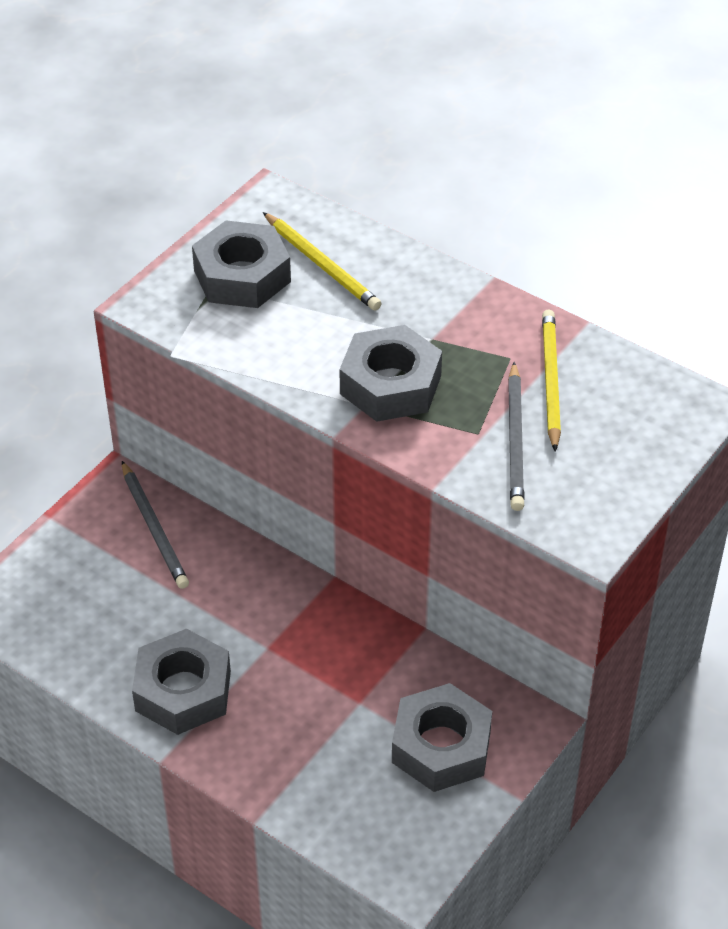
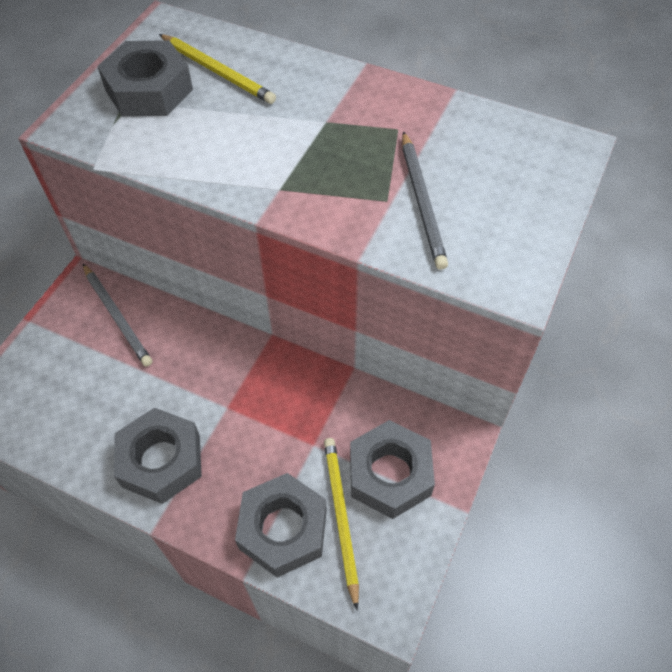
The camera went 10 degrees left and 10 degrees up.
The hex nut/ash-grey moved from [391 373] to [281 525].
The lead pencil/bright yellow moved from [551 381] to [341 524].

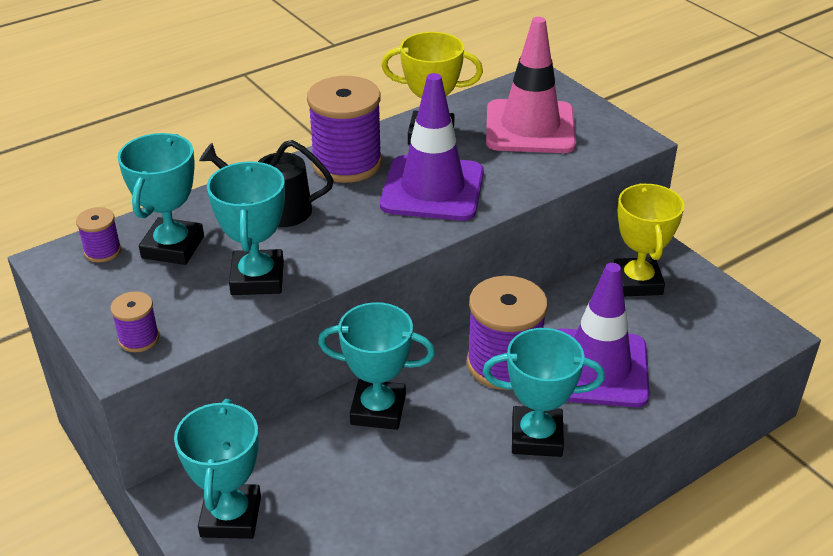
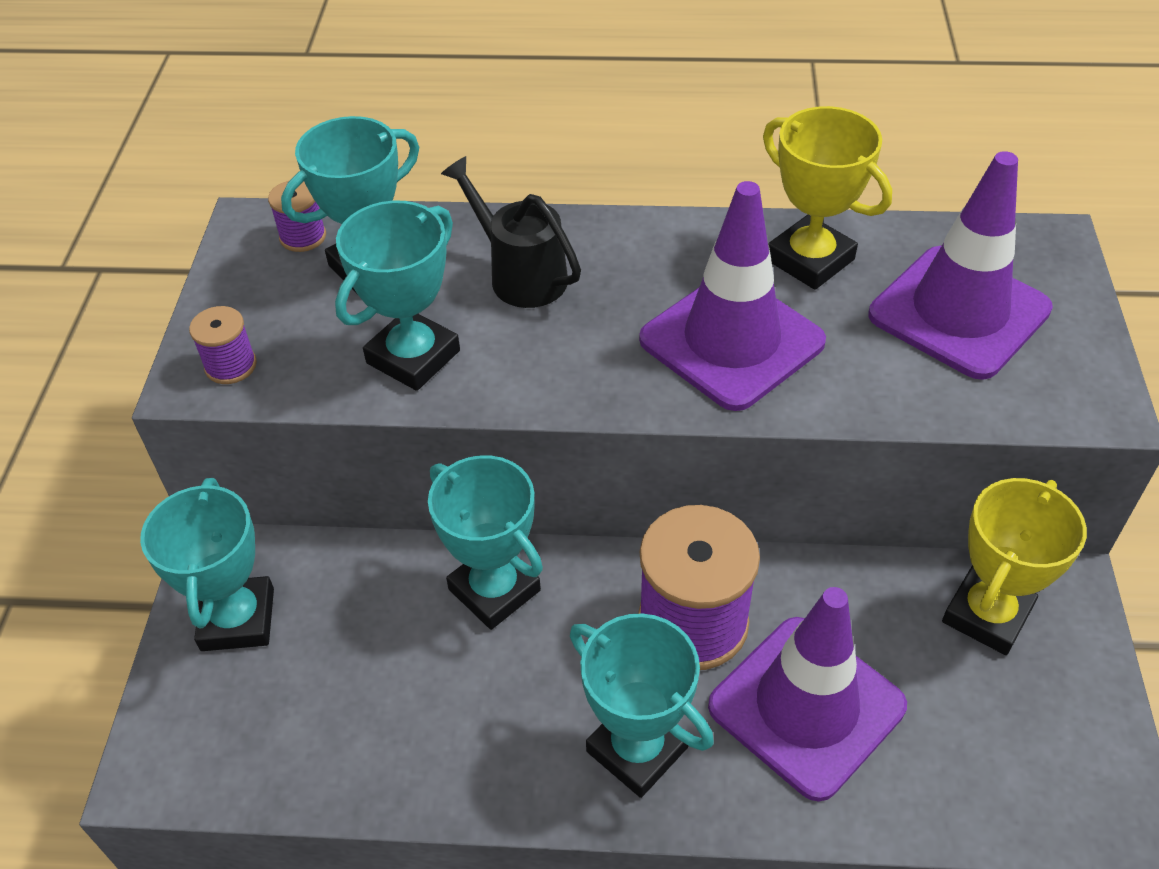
The camera went 40 degrees right and 10 degrees up.
The award cup/turquoise at [217 469] turned 45 degrees counterclockwise.
The safety cone/rose-pink at [531 85] became the safety cone/violet at [960 265].
The bobbin/violet at [344 129] disappeared.

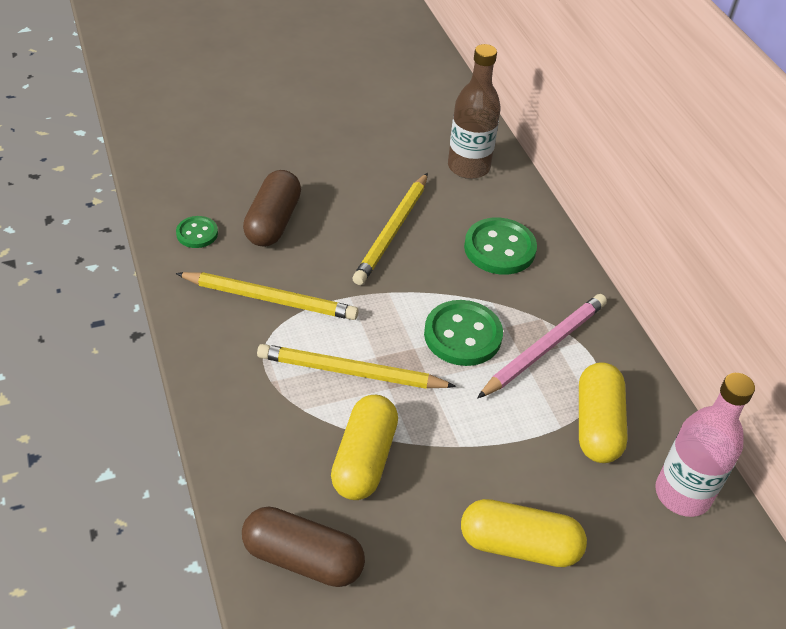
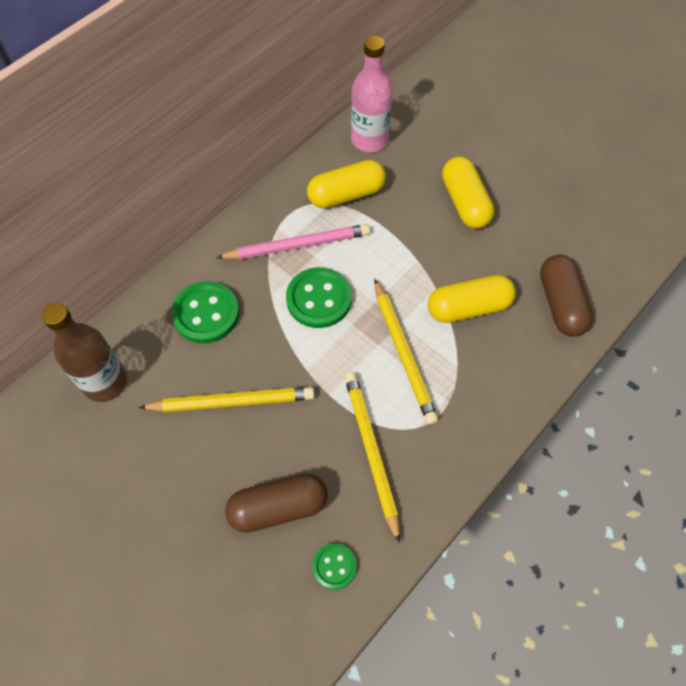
The camera went 115 degrees left and 15 degrees up.
The lead pencil/rose-pink at [542 346] turned 150 degrees clockwise.

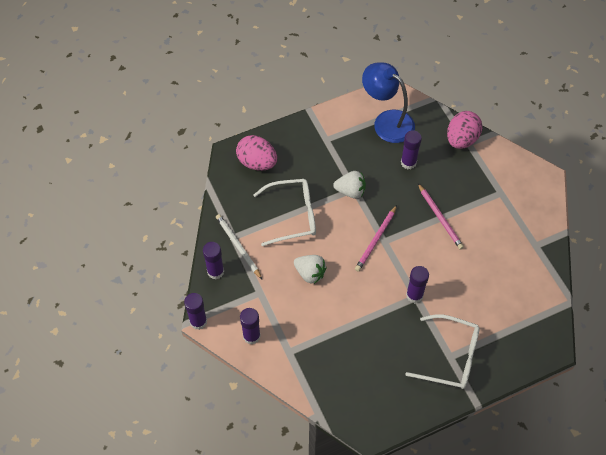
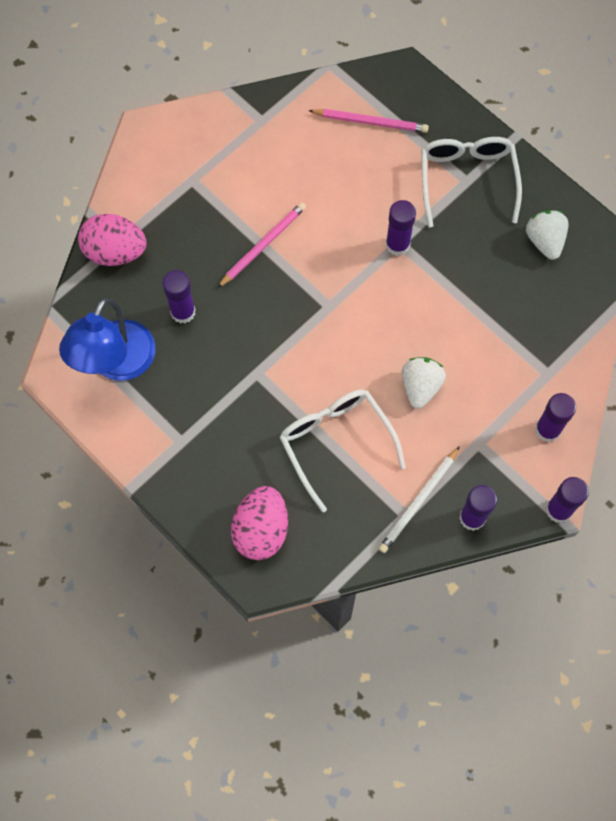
The camera went 110 degrees left and 10 degrees up.
The lead pencil/rose-pink moved from [376 238] to [368 121].
The toy strawberry/snow-white moved from [349 185] to [547 235].

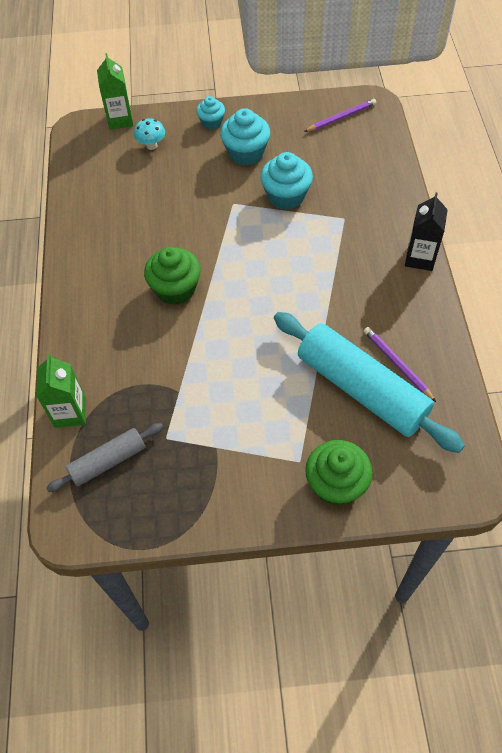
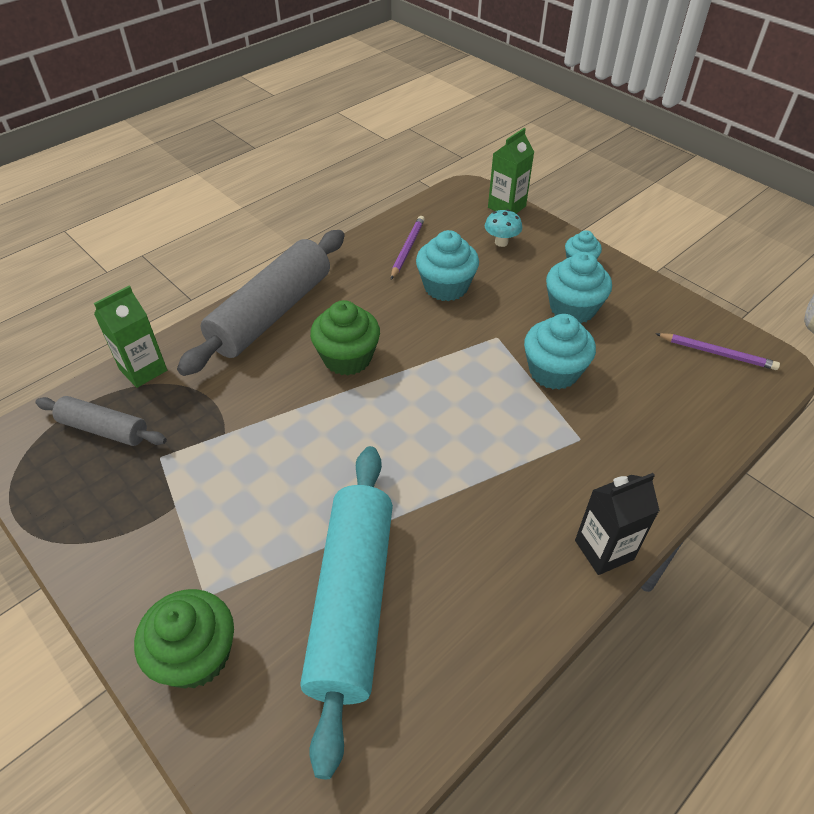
The camera went 50 degrees right and 10 degrees down.
The rolling pin/ash-grey at [261 303] appeared.
The lead pencil/violet moved from [400 364] to [408 247].
The muffin/turquoise at [447 265] appeared.

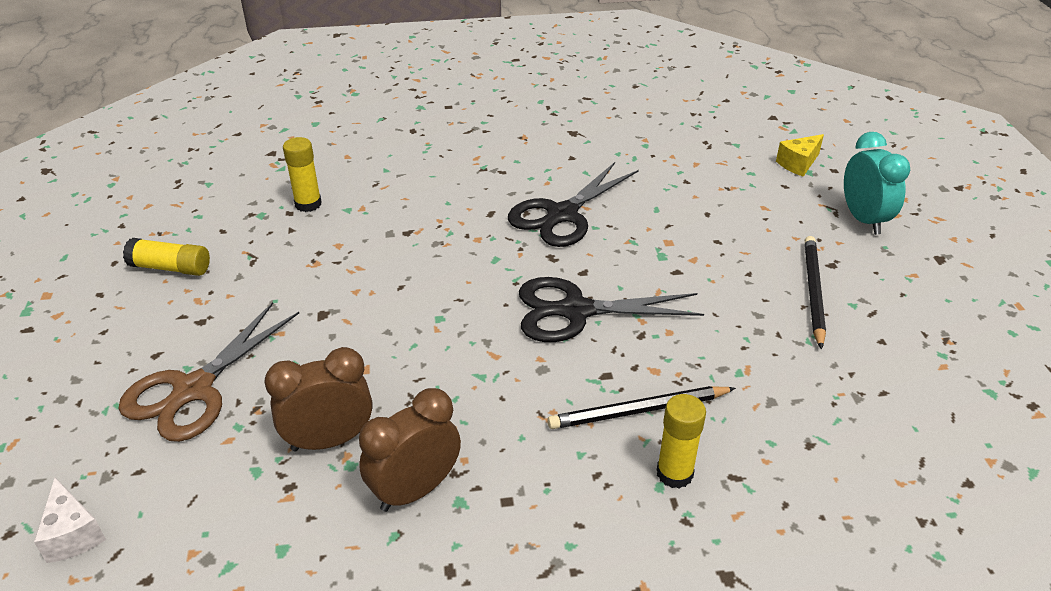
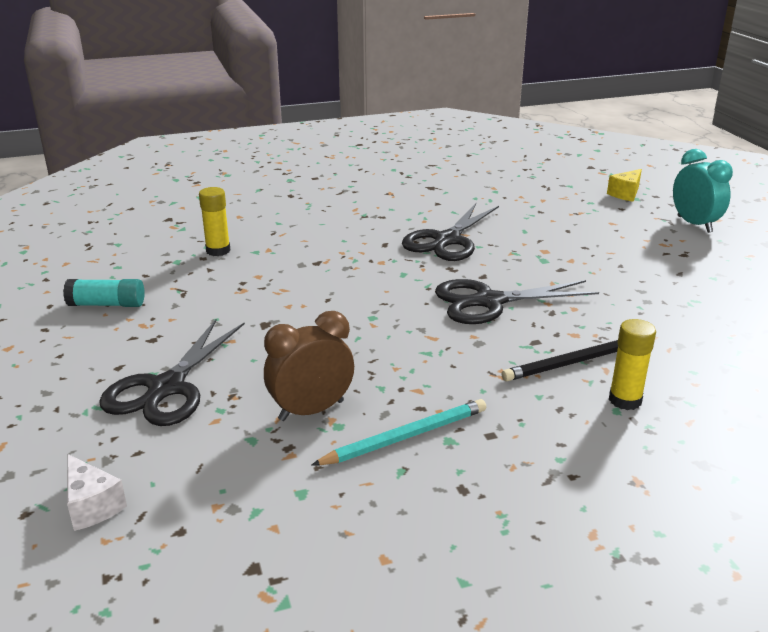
The camera went 10 degrees left and 10 degrees down.
The stick of glue/bright yellow at [166 257] became the stick of glue/turquoise at [104 293].
The pair of scissors/brown at [208 372] became the pair of scissors/black at [172 372].
The bedside clock/brown at [410 450] was replaced by the lead pencil/turquoise at [398 432].
The lead pencil/black at [815 292] disappeared.

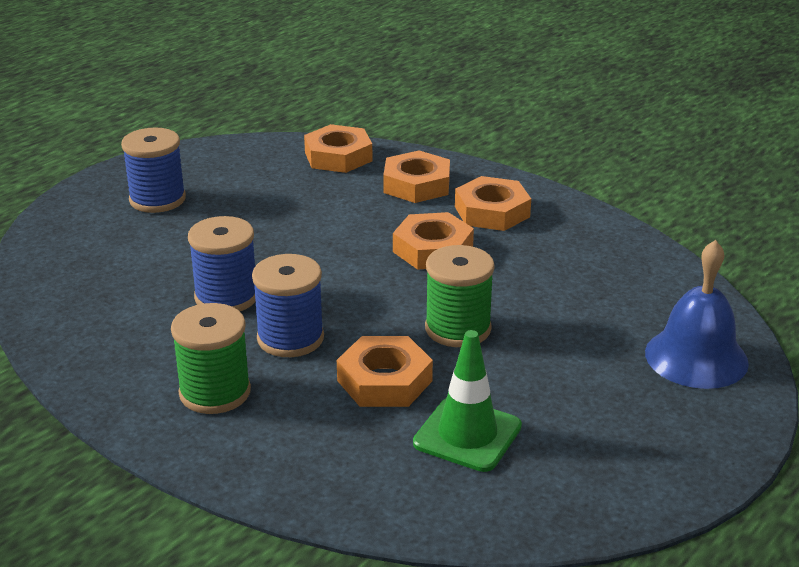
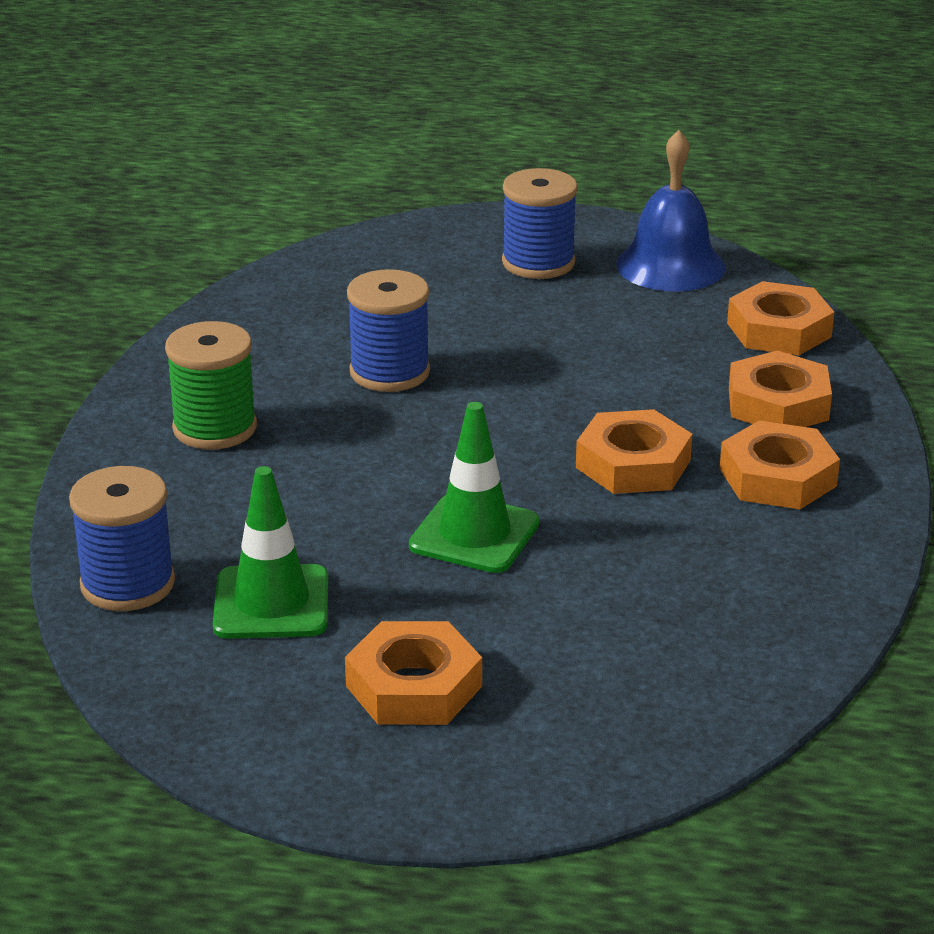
The camera went 60 degrees right and 0 degrees up.
The bobbin/cobalt moved from [288 305] to [122 538].
The hex nut/orange moved from [385 371] to [413 673].
The bobbin/green at [460 296] was replaced by the safety cone/green at [474 487].
The school bell/cobalt moved from [697 314] to [670 211].

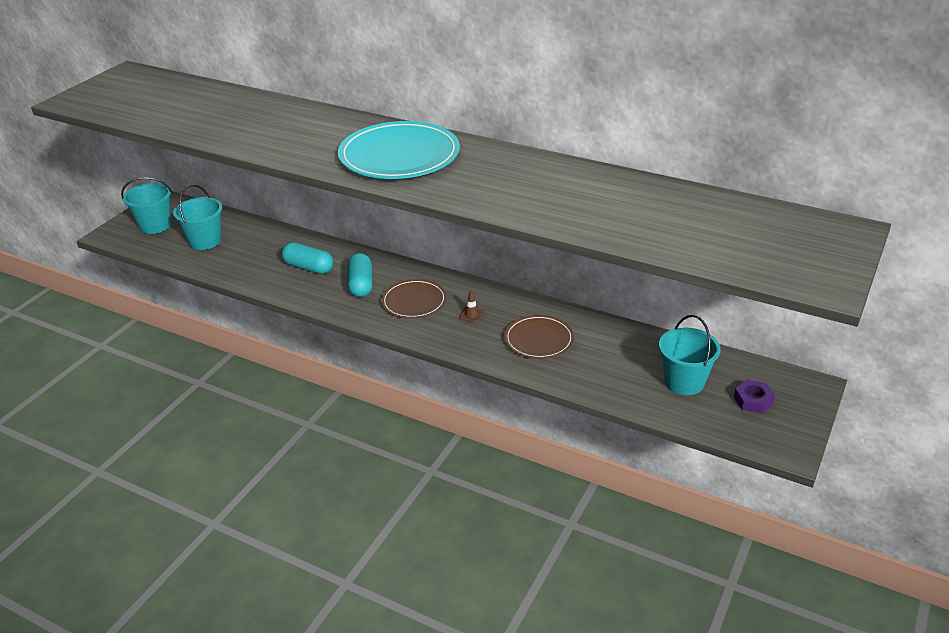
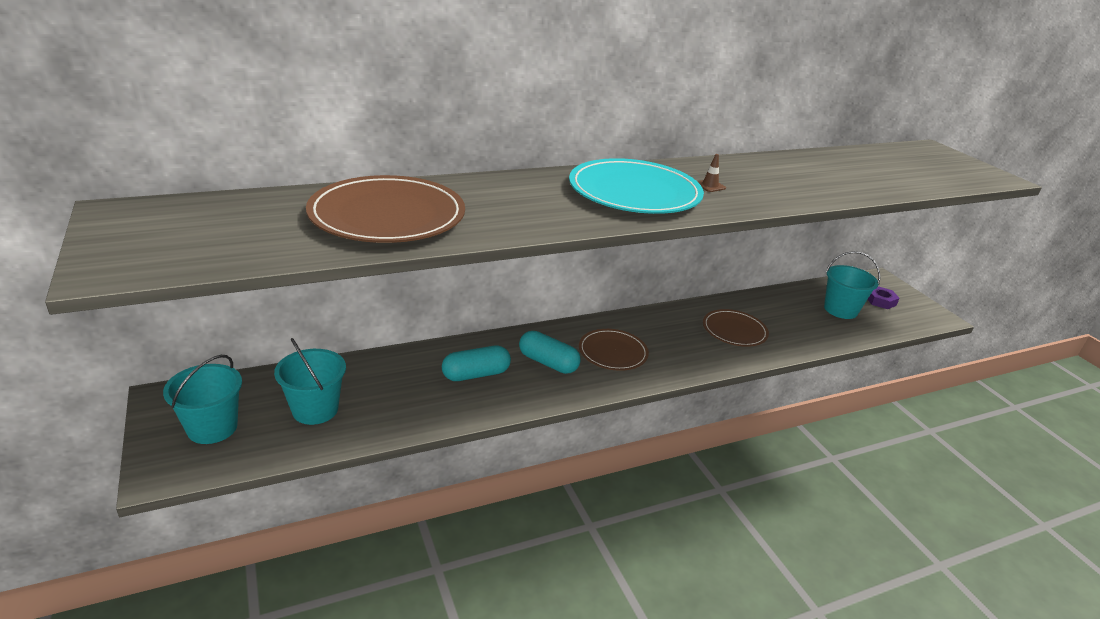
The camera went 55 degrees left and 5 degrees down.
The plate/brown at [385 209] appeared.
The safety cone/brown moved from [471 307] to [711 173].

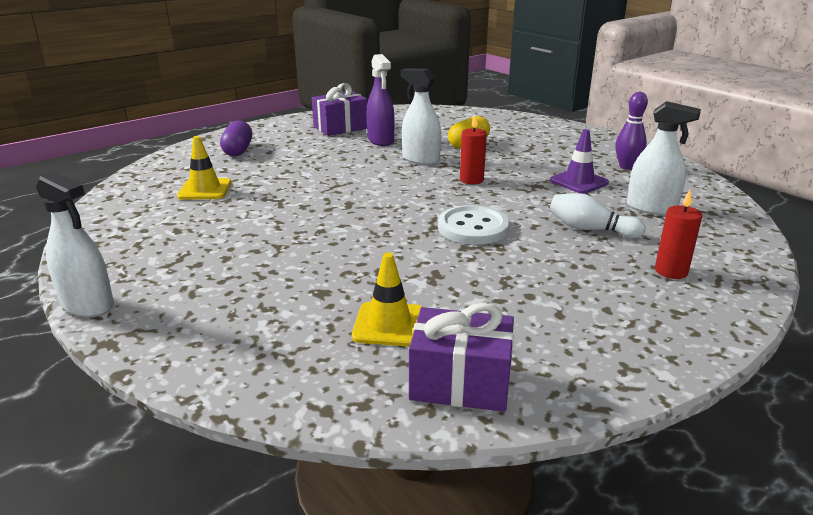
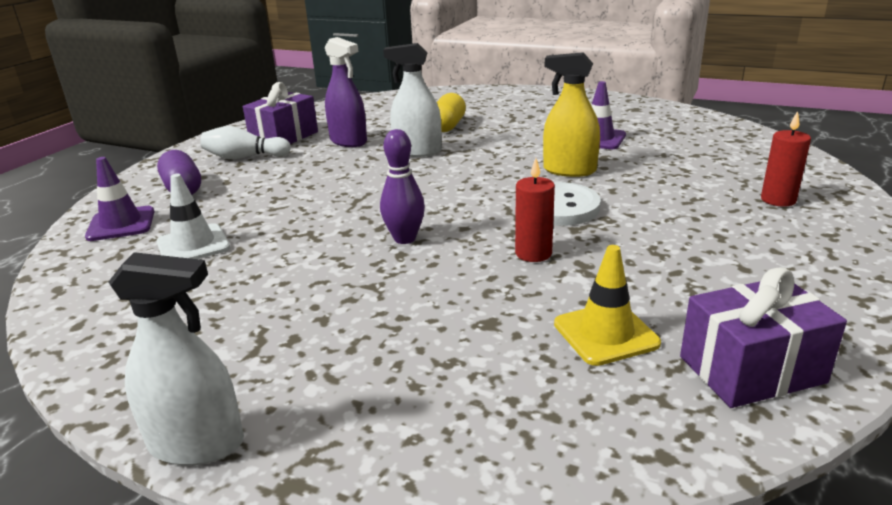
The camera went 25 degrees left and 0 degrees up.
The safety cone/violet at [120 199] appeared.
The safety cone/bright yellow at [204 168] became the safety cone/snow-white at [193 216].
The tenpin/snow-white moved from [597 216] to [245 142].
The tenpin/violet moved from [631 131] to [402 186].
The pillar candle/scarlet moved from [473 149] to [535 210].
The spray bottle/bright yellow at [571 114] appeared.
The spray bottle/snow-white at [664 158] disappeared.

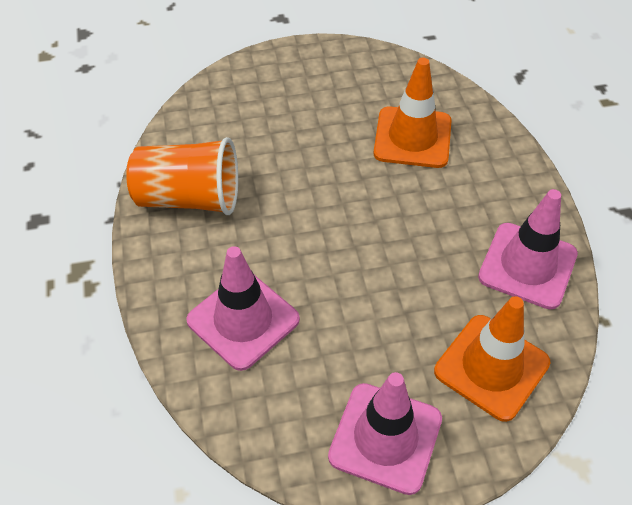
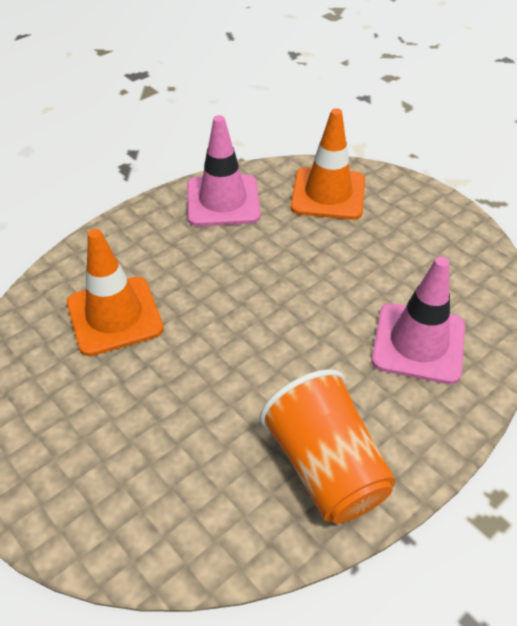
The camera went 120 degrees left and 5 degrees down.
The safety cone/rose-pink at [385 433] disappeared.

